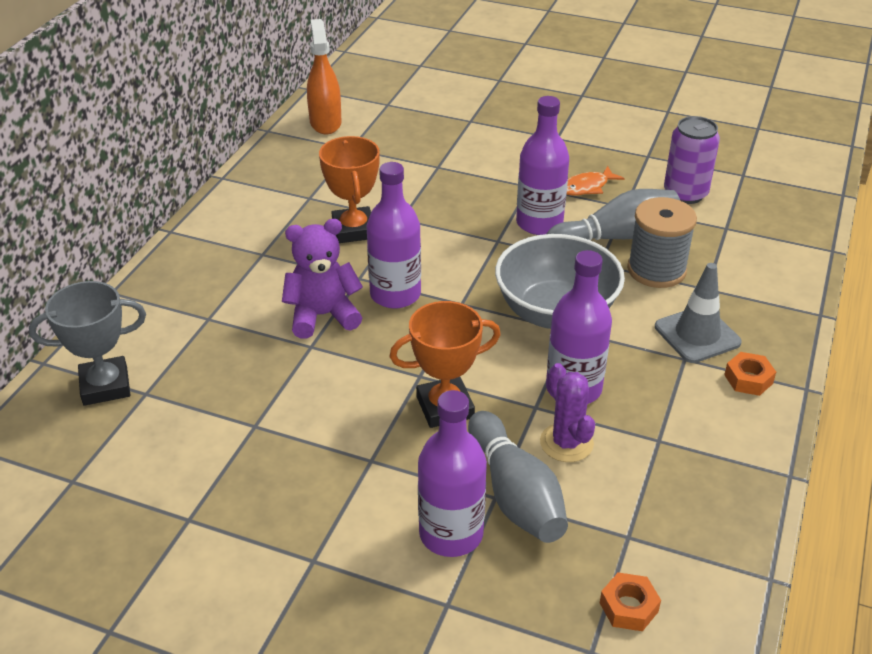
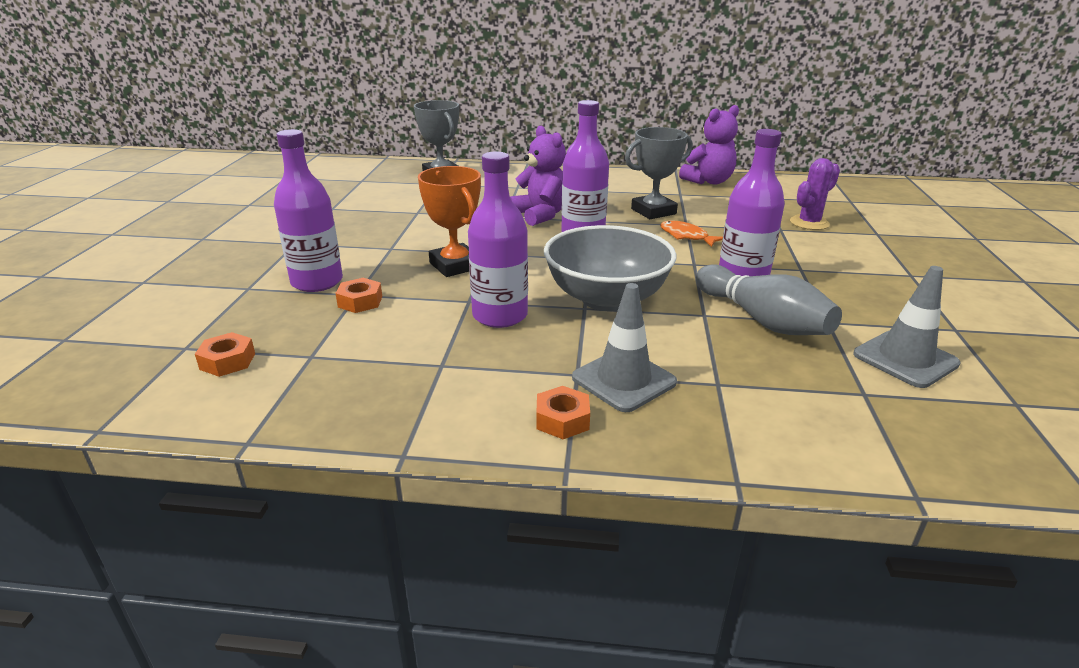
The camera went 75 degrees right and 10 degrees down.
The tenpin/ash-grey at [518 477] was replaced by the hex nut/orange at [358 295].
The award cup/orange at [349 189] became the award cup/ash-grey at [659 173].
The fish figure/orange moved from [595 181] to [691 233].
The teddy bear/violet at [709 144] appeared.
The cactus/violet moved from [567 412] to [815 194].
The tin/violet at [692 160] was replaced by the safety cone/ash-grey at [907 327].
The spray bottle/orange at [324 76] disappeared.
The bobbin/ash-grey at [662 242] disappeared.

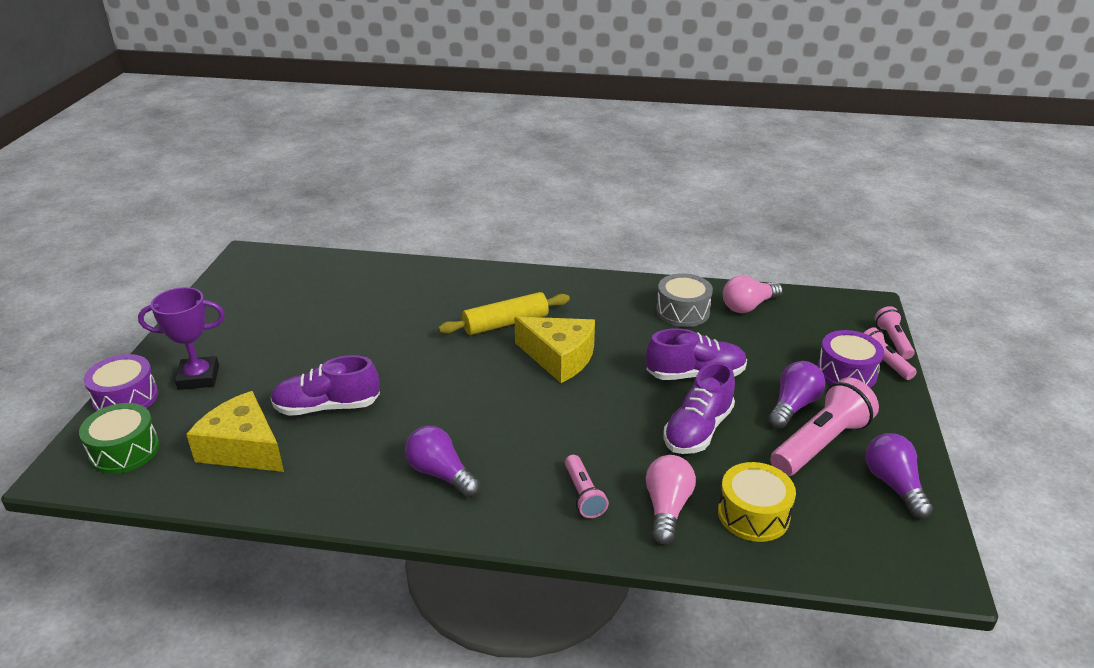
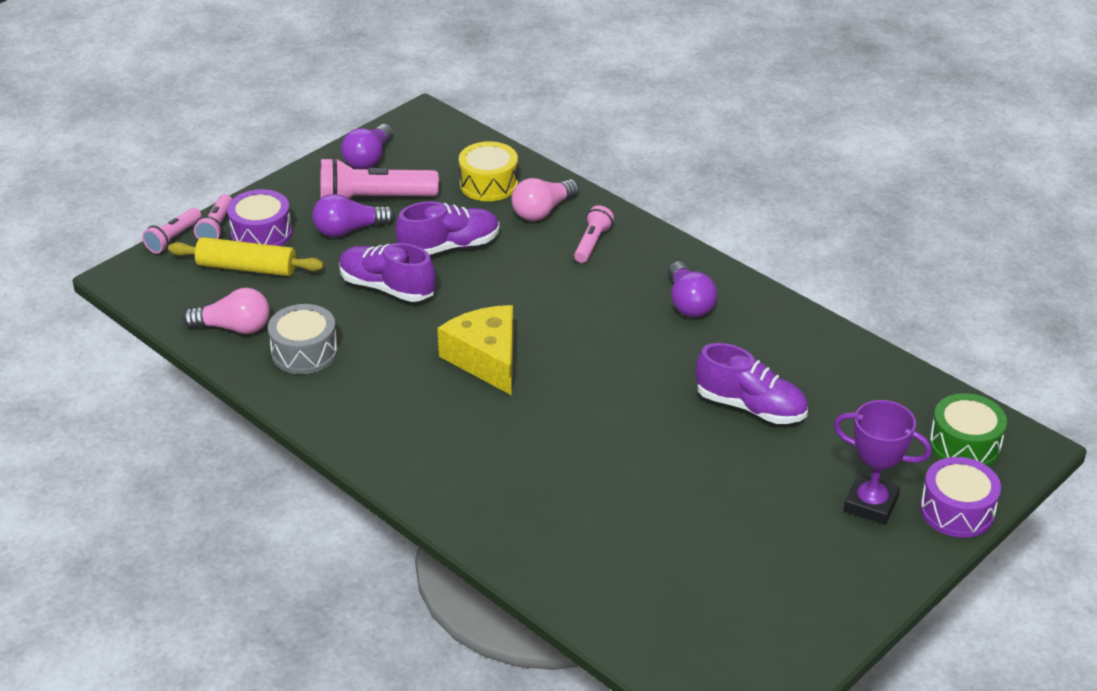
The camera went 145 degrees left and 5 degrees up.
The rolling pin/bright yellow moved from [504 313] to [246 256].
The cheese/bright yellow at [235 431] disappeared.

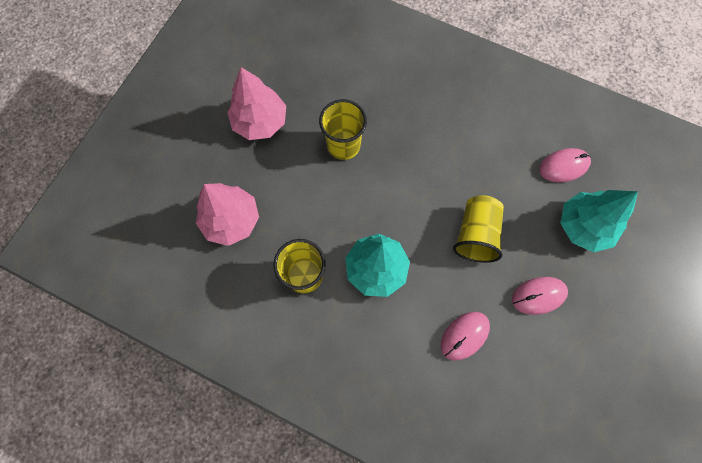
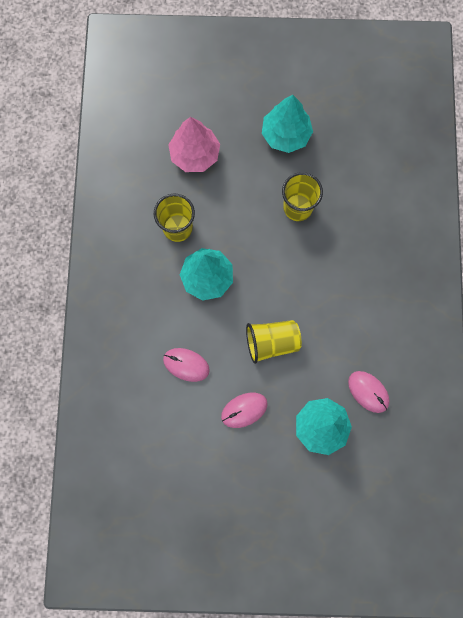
The camera went 65 degrees right and 5 degrees up.
The computer mouse/rose-pink at [540 296] turned 75 degrees counterclockwise.
The toy tree/rose-pink at [256 103] became the toy tree/turquoise at [287 124].

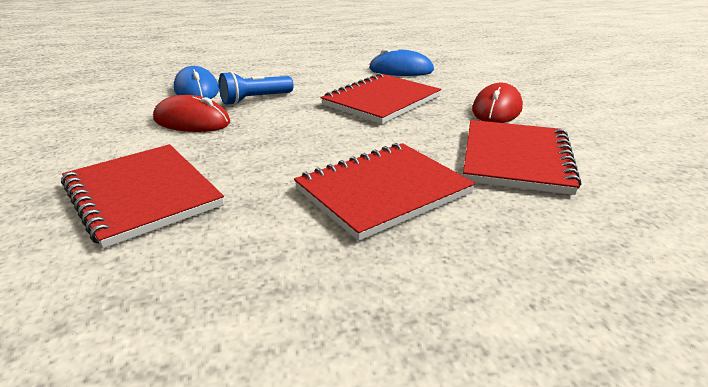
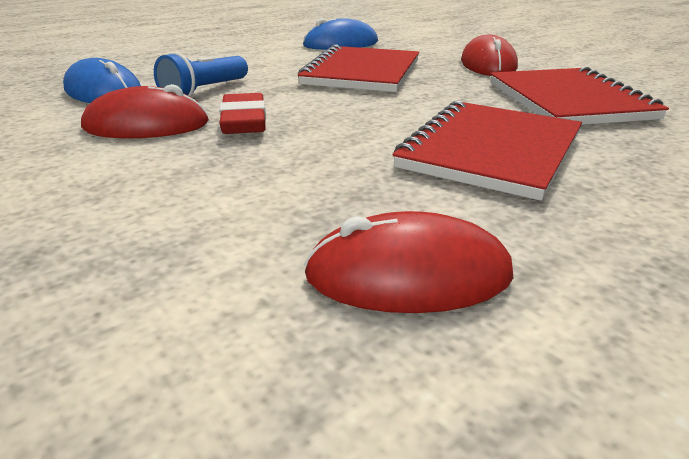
The camera went 25 degrees left and 0 degrees up.
The eraser/scarlet at [242 113] appeared.
The computer mouse/scarlet at [408 262] appeared.
The notepad/scarlet at [142 196] disappeared.

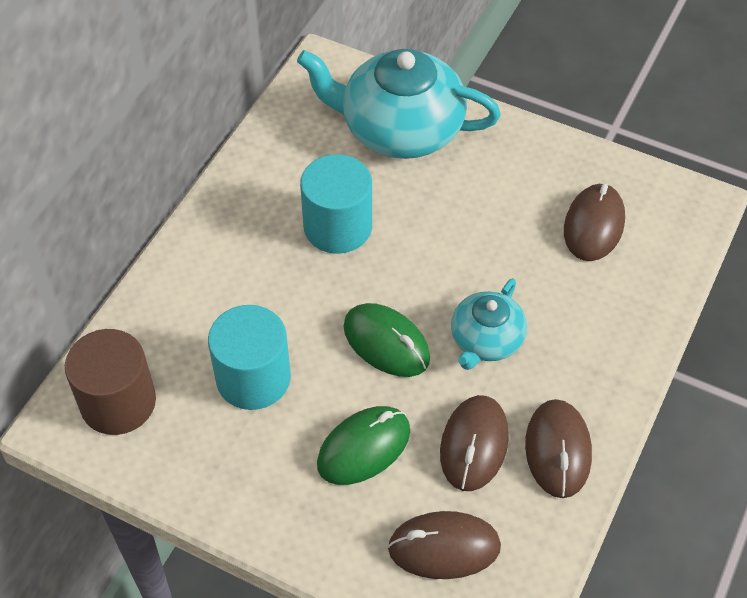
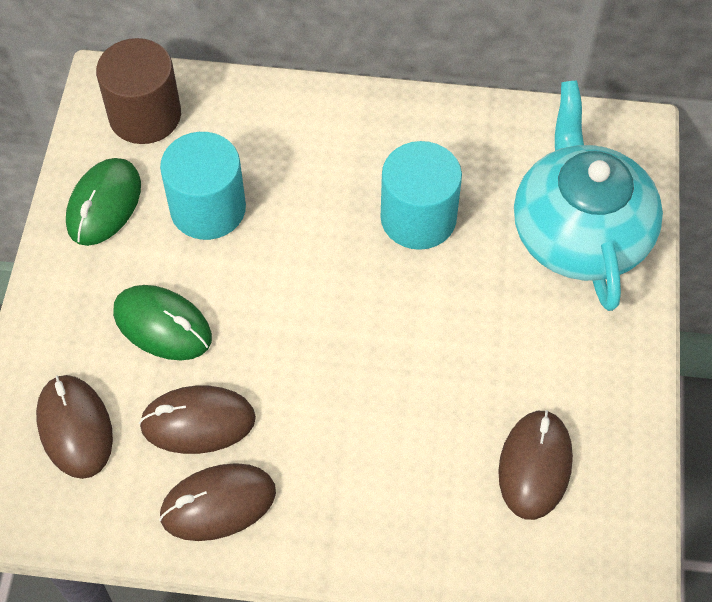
The camera went 70 degrees right and 5 degrees up.
The computer mouse/green moved from [386 340] to [103 202].
The computer mouse/brown at [594 222] turned 75 degrees counterclockwise.
The china teapot/turquoise at [489 324] disappeared.

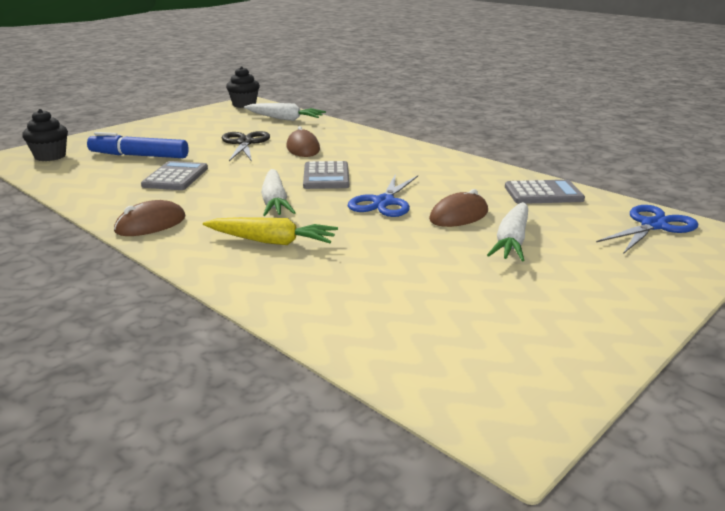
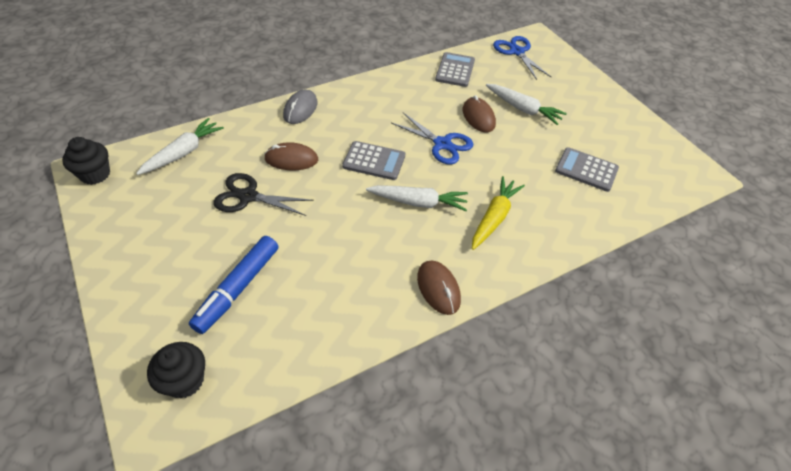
The camera went 75 degrees left and 25 degrees up.
The computer mouse/ash-grey at [300 107] appeared.
The pocket calculator/ash-grey moved from [174 175] to [587 169].

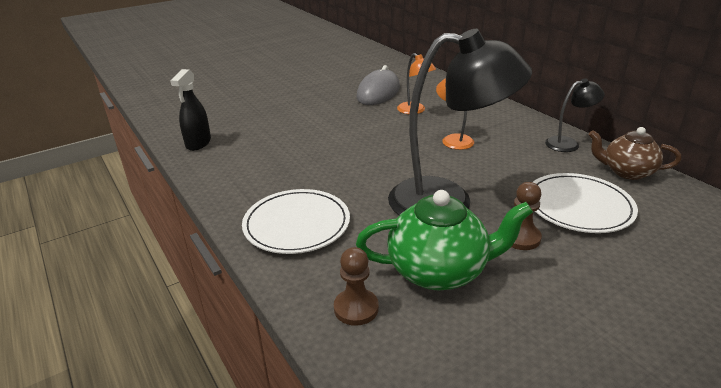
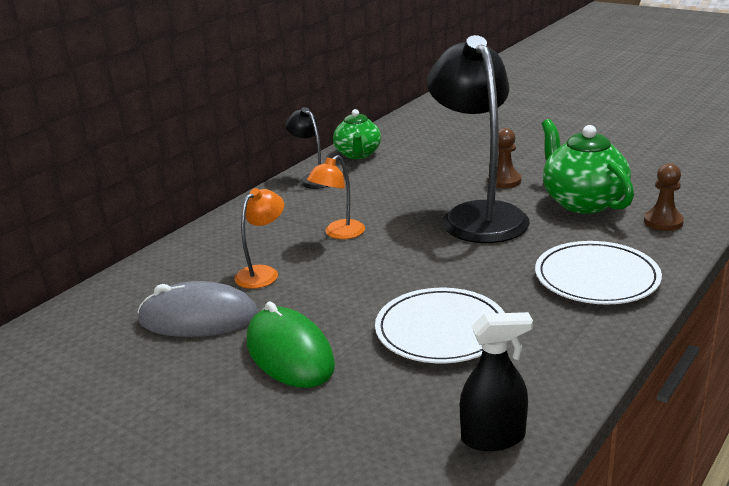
The camera went 110 degrees left and 5 degrees down.
The computer mouse/green at [291 344] appeared.
The china teapot/brown at [634 153] became the china teapot/green at [357 134].
The plate/snow-white moved from [585 203] to [440 325].

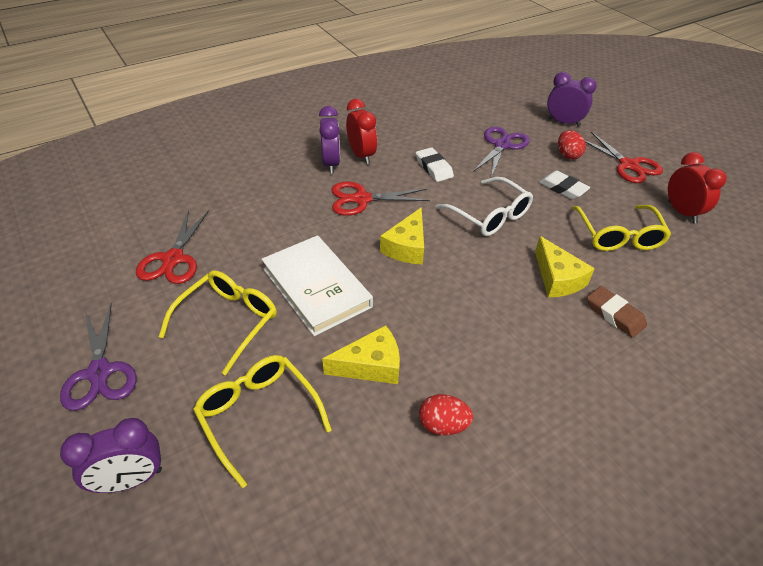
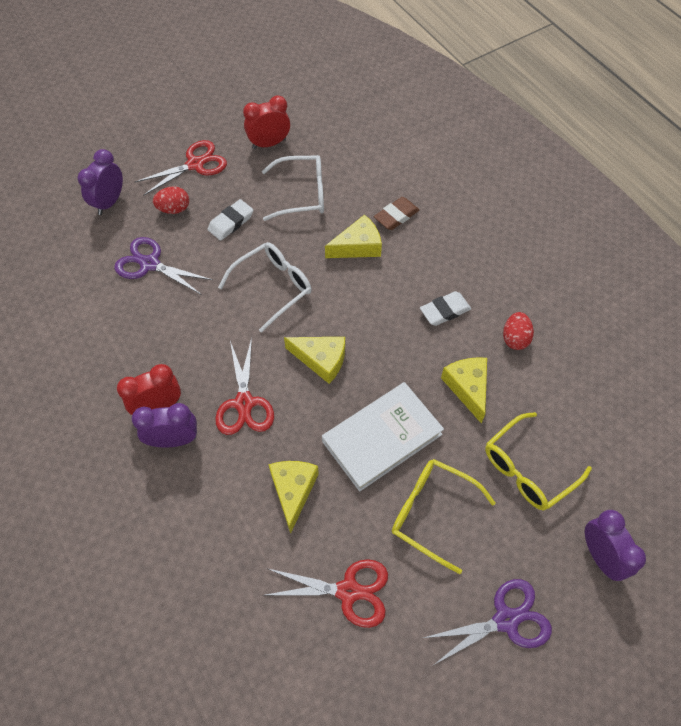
The camera went 90 degrees left and 15 degrees up.
The glasses/bright yellow at [621 228] became the glasses/snow-white at [293 188].
The cheese/bright yellow at [293 497] appeared.
The eraser/snow-white moved from [435 164] to [445 308].

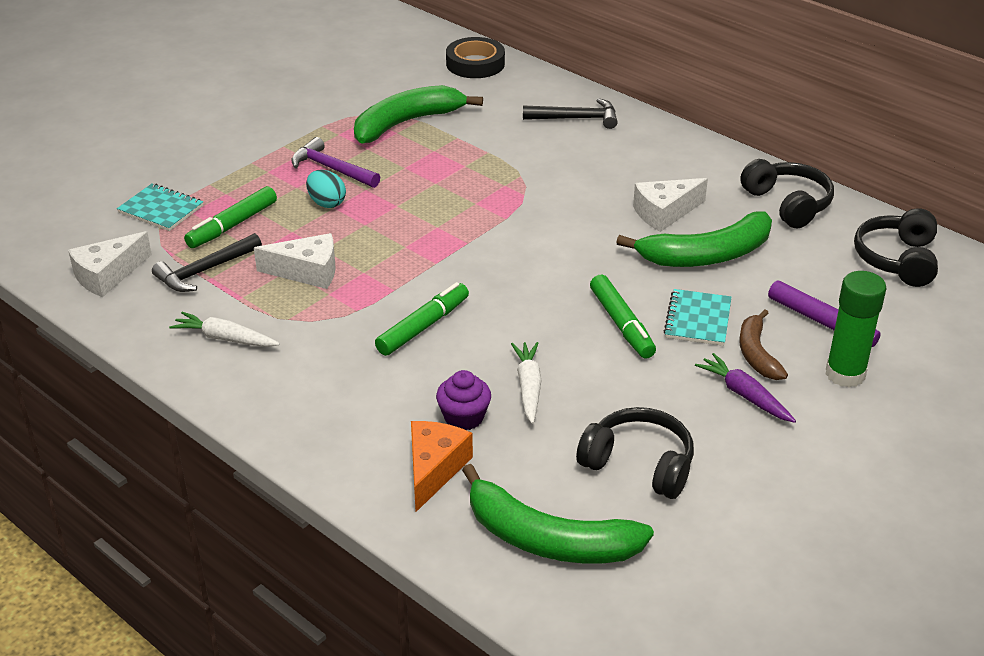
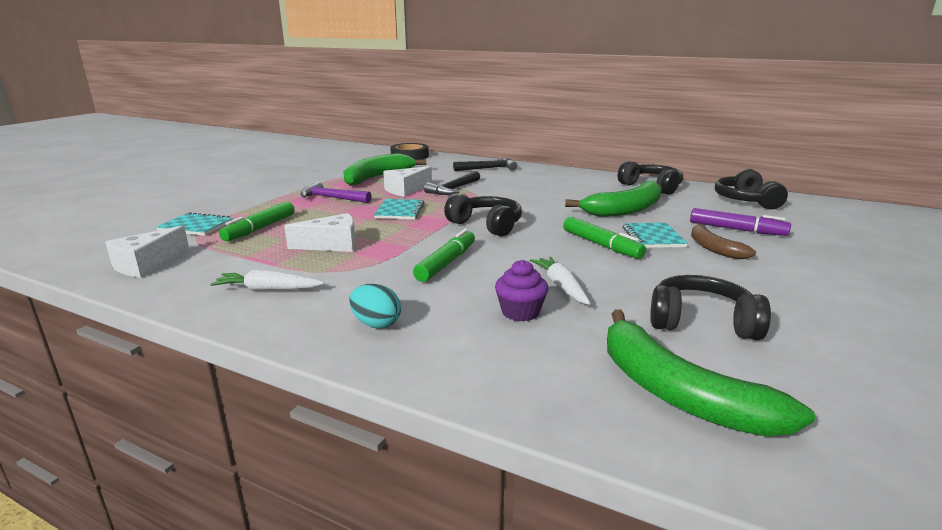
The camera went 15 degrees left and 15 degrees down.
The toy egg/turquoise moved from [326 189] to [375 306].
The notepad/turquoise at [399 209] appeared.
The cheese/snow-white moved from [670 205] to [407 181].
The carpenter's hammer/black moved from [207 262] to [452 183].
The headphones/black at [483 215] appeared.
The toy banana/green at [558 513] turned 45 degrees clockwise.
The cheese/orange at [442 466] disappeared.
The root vegetable/violet at [745 388] disappeared.
The stick of glue/green at [856 329] disappeared.

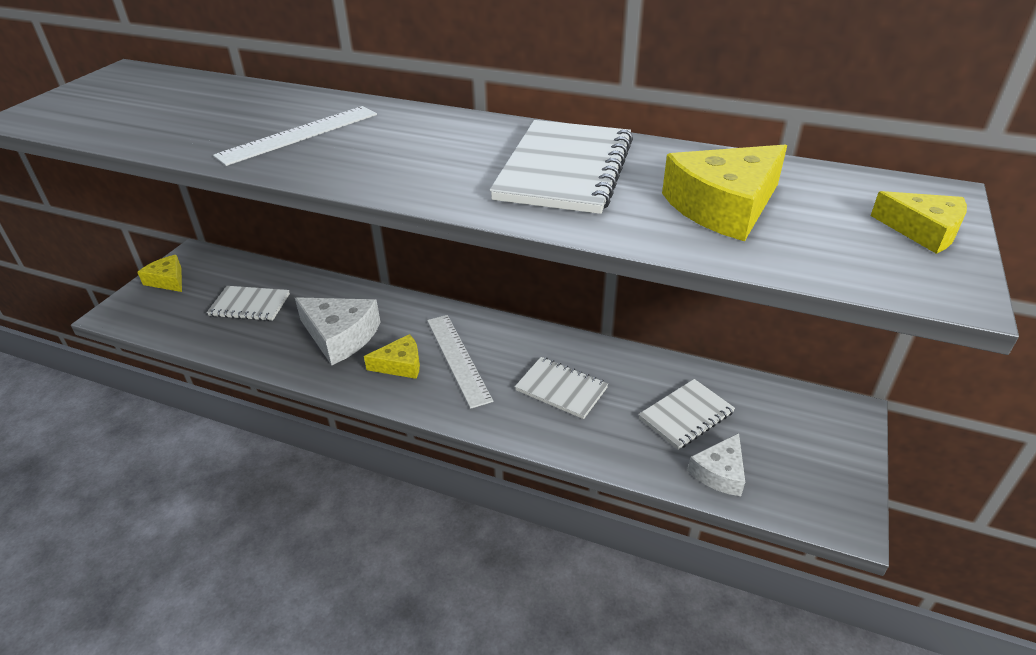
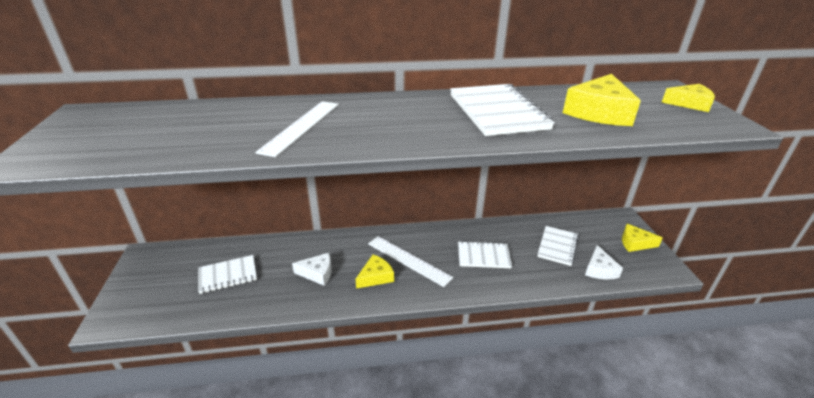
The camera went 30 degrees left and 5 degrees down.
The cheese/snow-white at [338 331] changed to 0.60 times the size.
The cheese/bright yellow moved from [159 273] to [642 238].

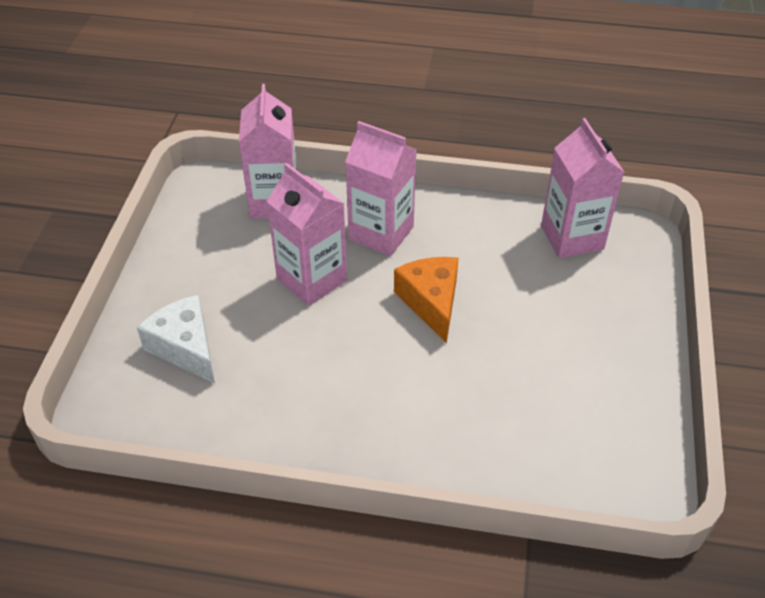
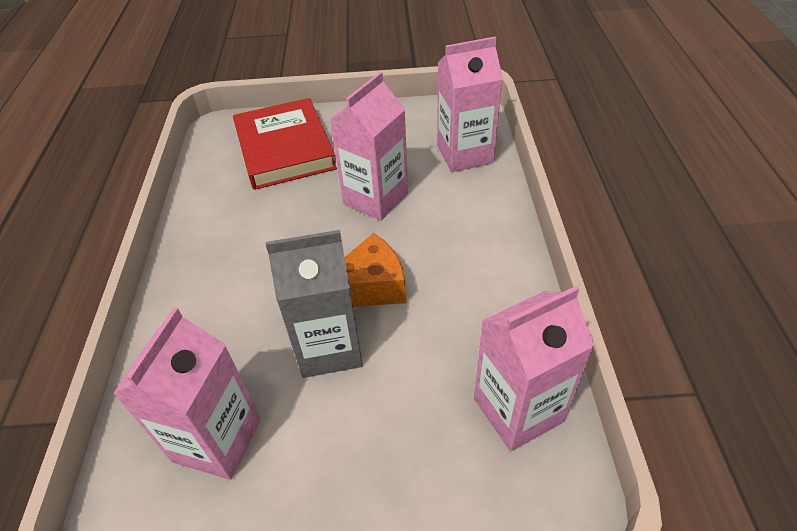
The camera went 80 degrees right and 0 degrees up.
The milk carton/rose-pink moved from [381 188] to [187 393].
The cheese/snow-white at [176 339] was replaced by the book/scarlet at [285 144].
The milk carton/ash-grey at [314 304] appeared.

